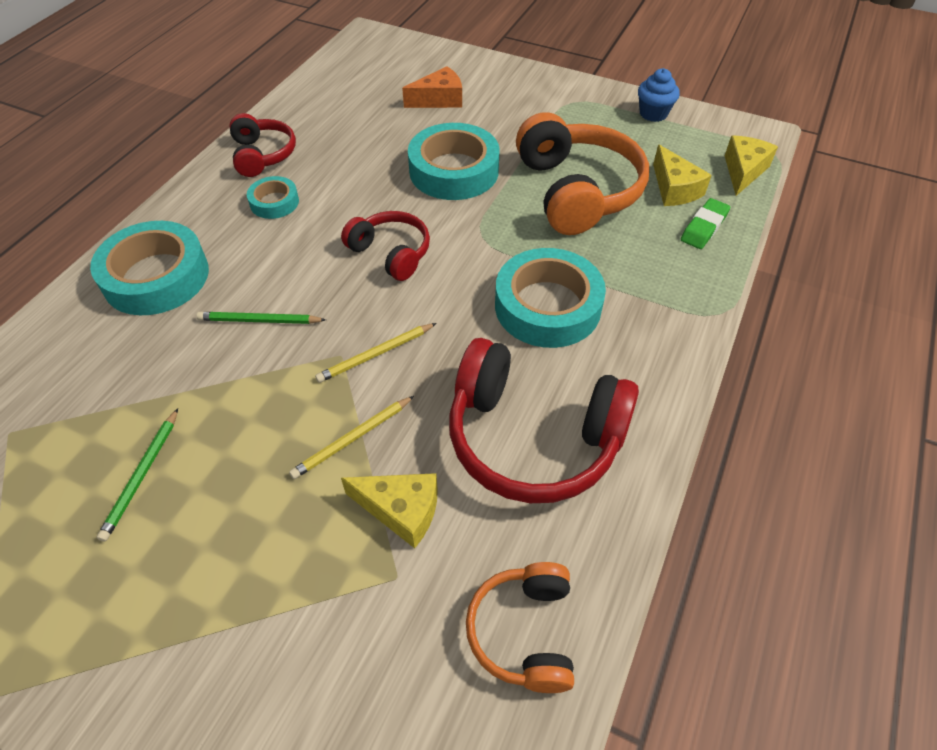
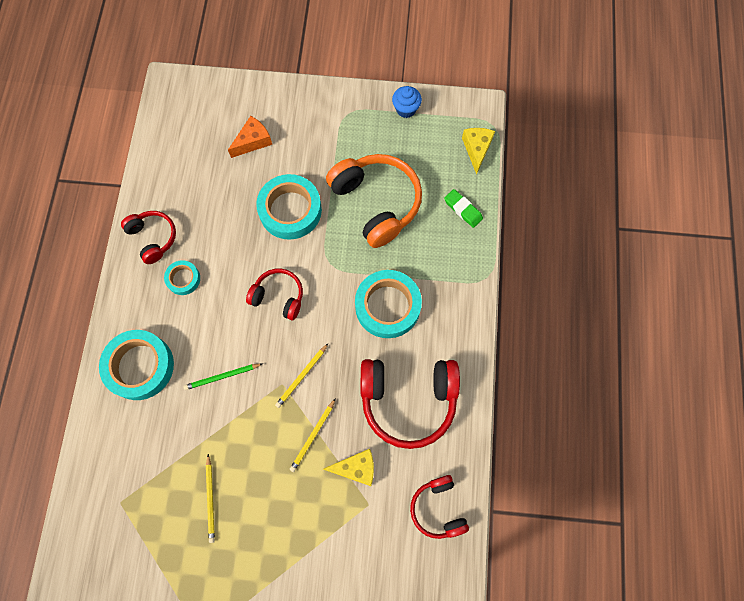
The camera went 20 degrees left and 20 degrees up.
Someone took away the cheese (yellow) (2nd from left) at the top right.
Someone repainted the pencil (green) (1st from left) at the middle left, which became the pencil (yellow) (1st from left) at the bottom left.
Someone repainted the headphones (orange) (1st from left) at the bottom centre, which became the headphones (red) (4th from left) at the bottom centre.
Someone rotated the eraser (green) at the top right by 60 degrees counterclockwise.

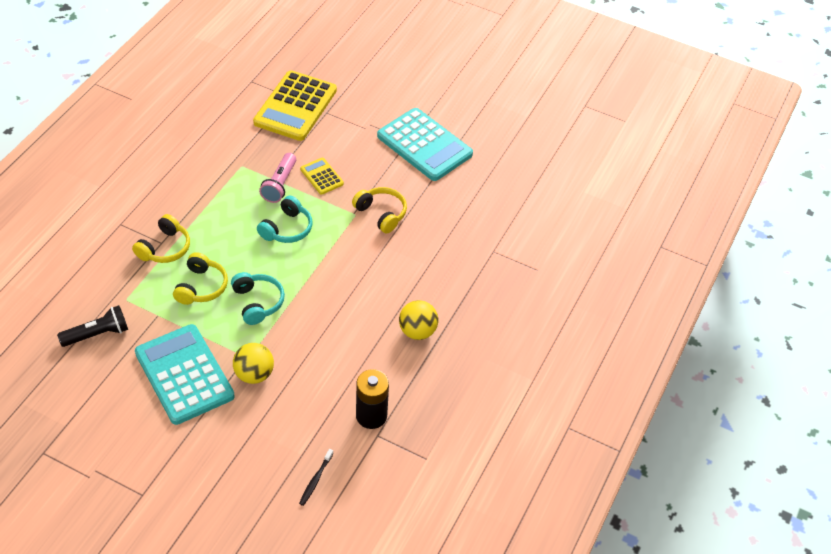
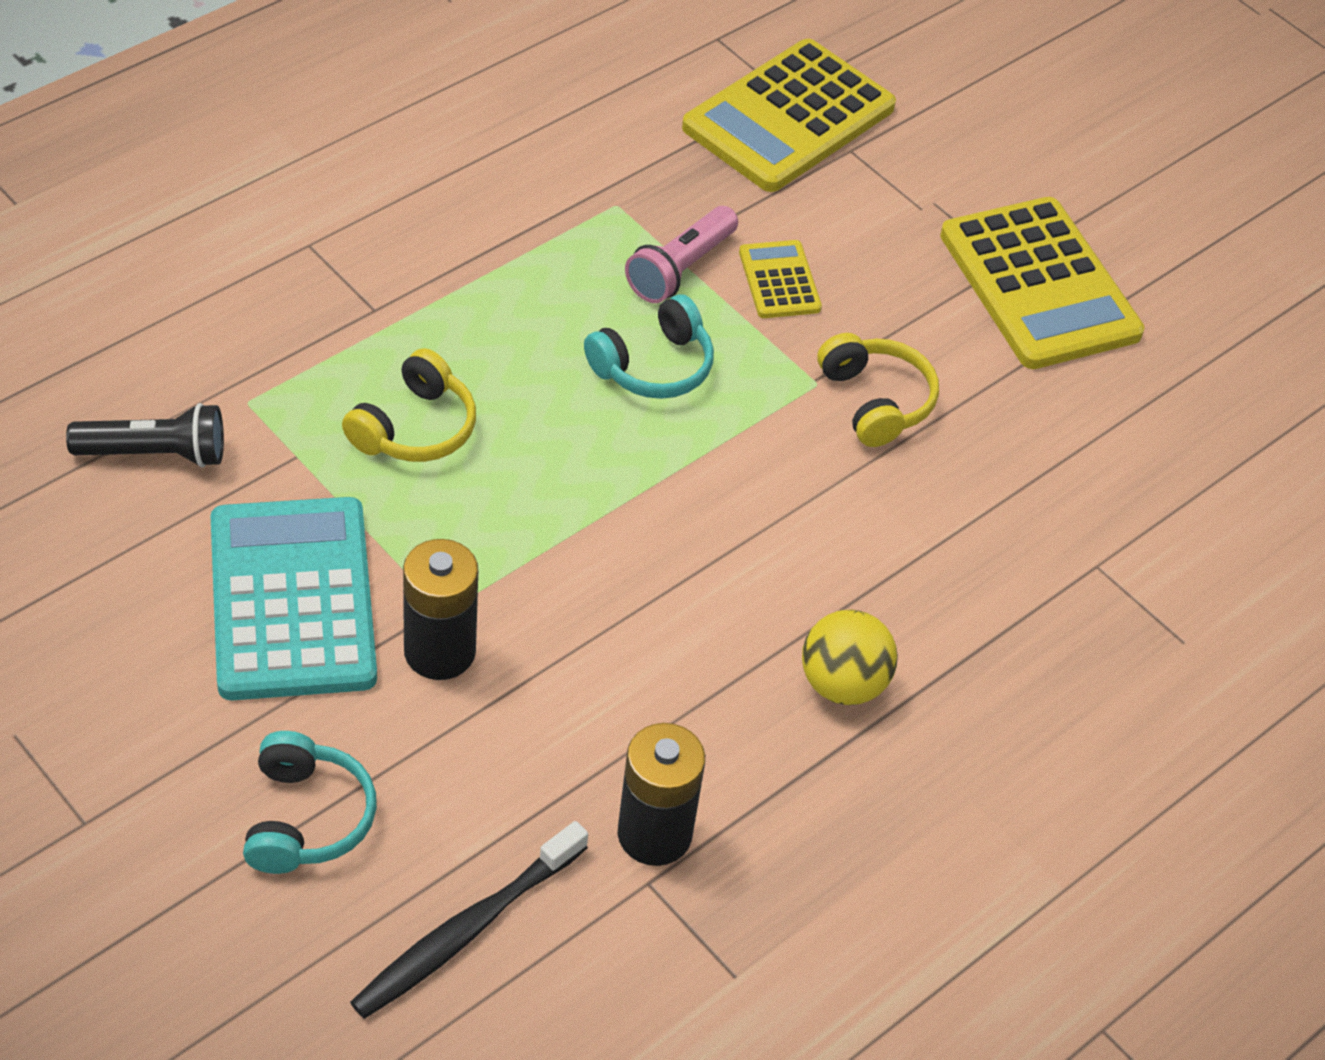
The camera went 20 degrees right and 0 degrees up.
Someone took away the headphones (yellow) (1st from left) at the middle left.
Someone carried the headphones (turquoise) (1st from left) from the middle left to the bottom left.
Someone swapped the ball (yellow) (1st from left) at the middle left for the battery (black) (1st from left) at the middle left.
Someone repainted the calculator (turquoise) (2nd from left) at the top centre, which became the calculator (yellow) (3rd from left) at the top right.
Someone scaled the toothbrush (black) at the bottom centre by 1.88.

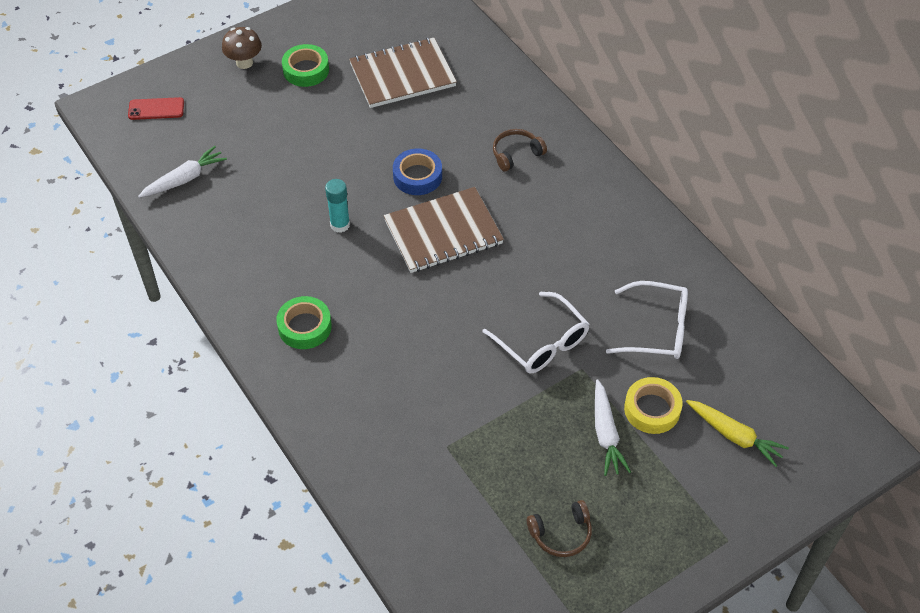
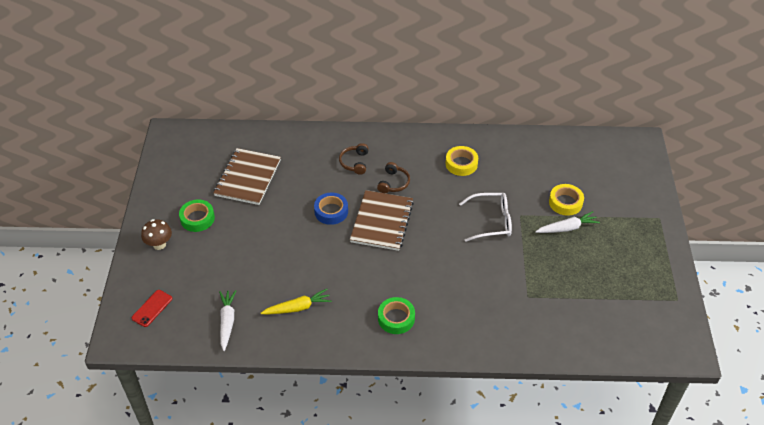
The camera went 55 degrees left and 5 degrees down.
Someone took away the glue stick (turquoise) at the centre.
Someone took away the glasses (white) (2nd from left) at the middle right.
Someone put down the tape (yellow) (1st from left) at the centre.
Someone carried the headphones (brown) (2nd from left) from the bottom centre to the centre.
Someone carried the carrot (yellow) from the bottom right to the bottom centre.
Someone rotated the carrot (white) (2nd from left) at the bottom centre by 45 degrees counterclockwise.

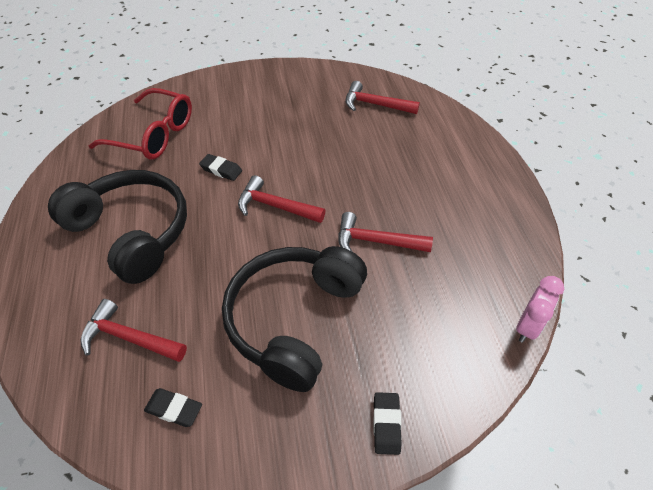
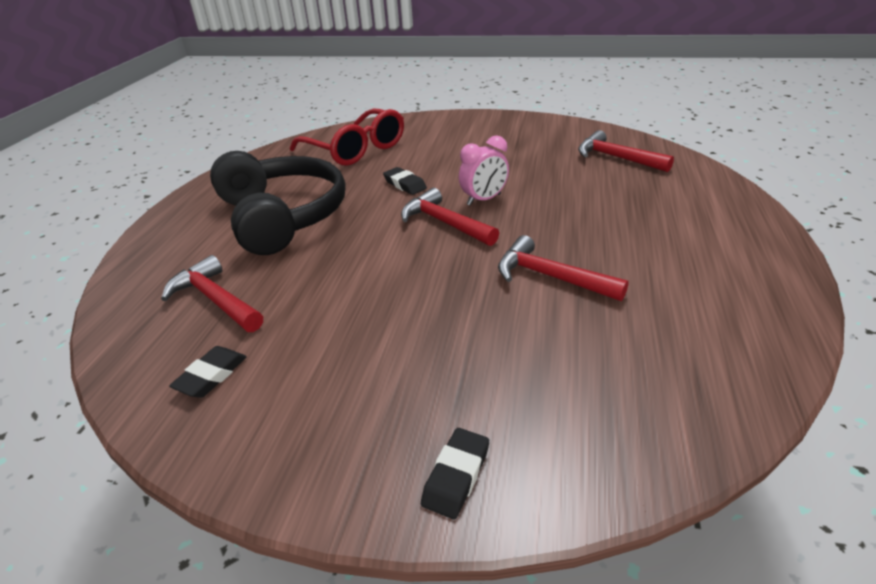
The camera went 25 degrees right and 15 degrees down.
Someone took away the headphones (black) (2nd from left) at the centre.
Someone carried the clock (pink) from the middle right to the top centre.
Someone rotated the eraser (black) (1st from left) at the bottom left by 75 degrees clockwise.

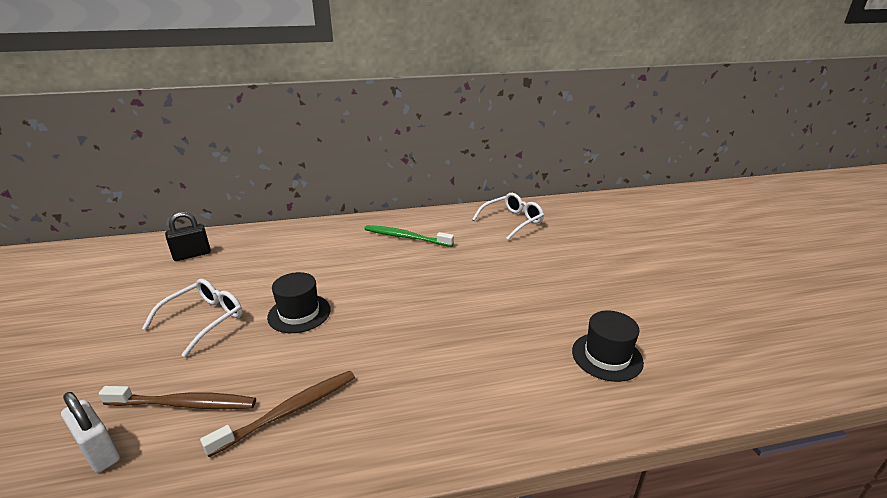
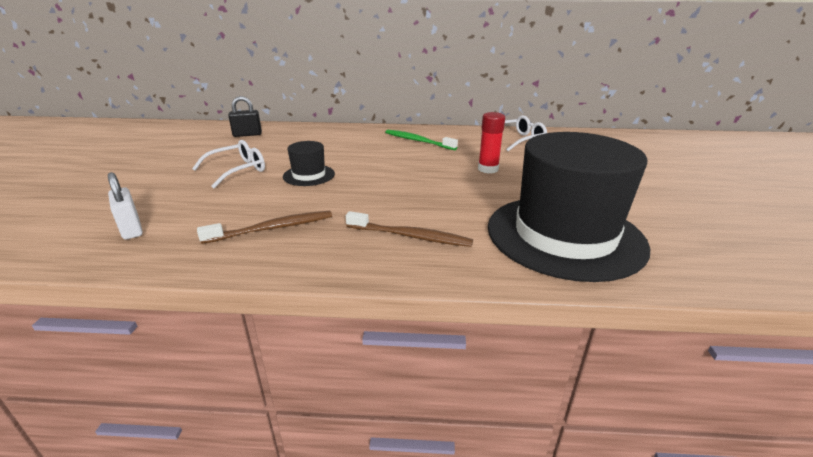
The camera went 15 degrees right and 0 degrees up.
Someone put down the glue stick (red) at the top centre.
Someone carried the toothbrush (brown) (1st from left in the first image) from the bottom left to the centre.
Someone scaled the hat (black) (2nd from left) at the bottom right by 2.31.

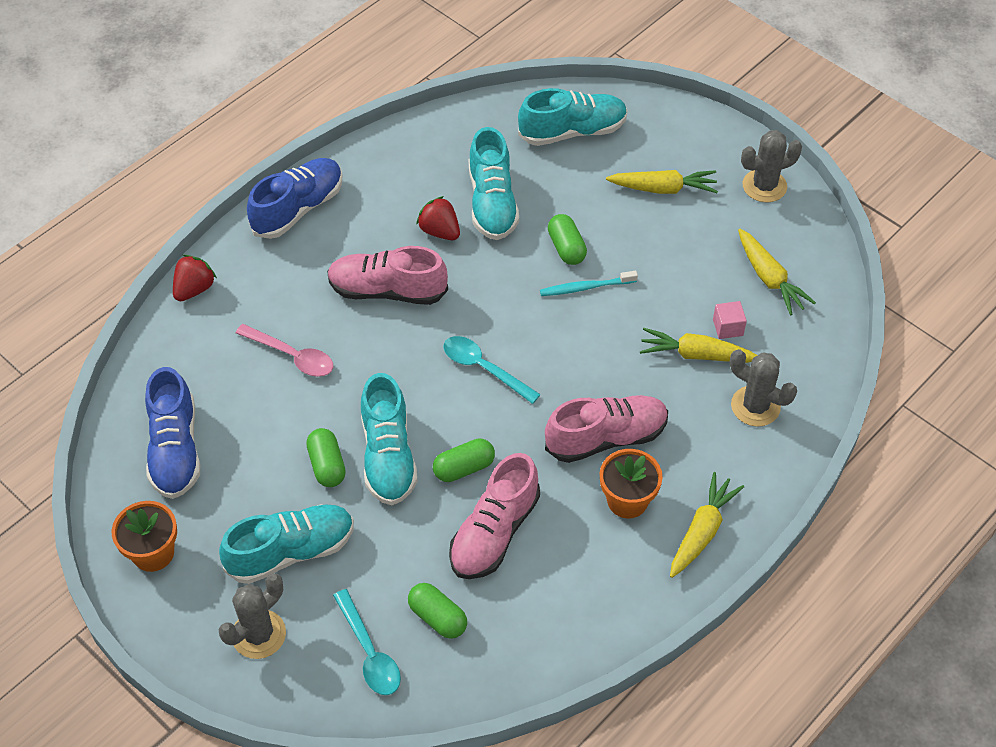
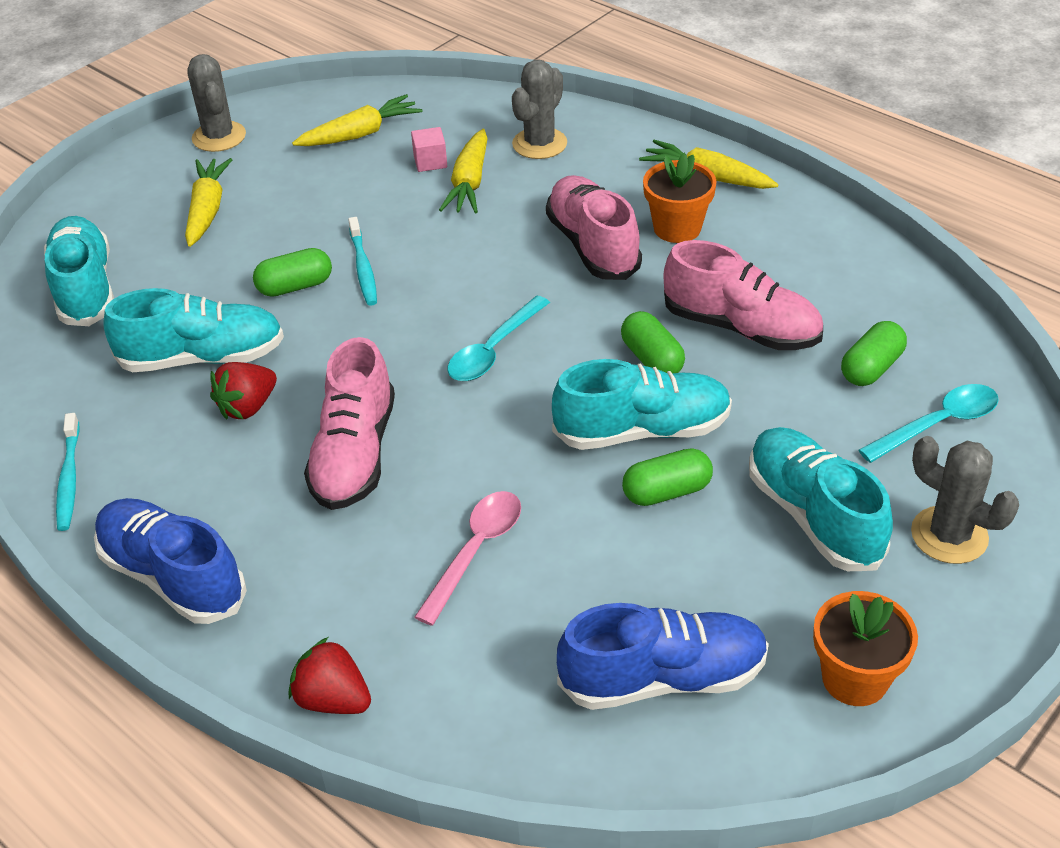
The camera went 90 degrees left and 10 degrees down.
Someone put down the toothbrush (turquoise) (1st from left) at the middle left.

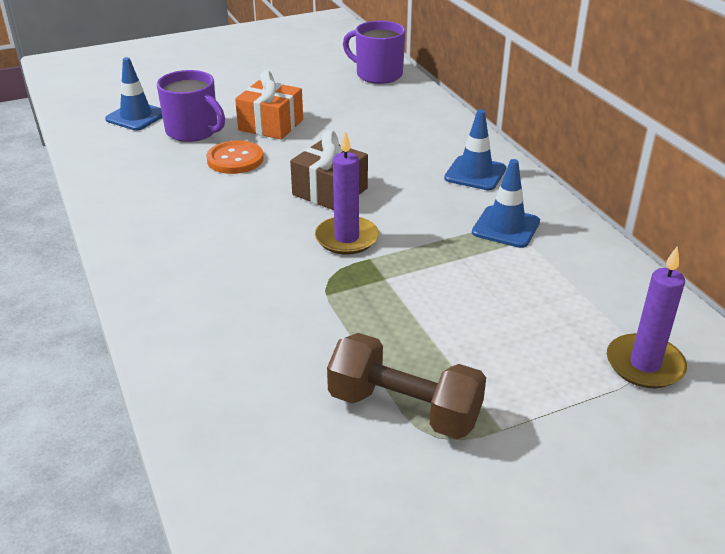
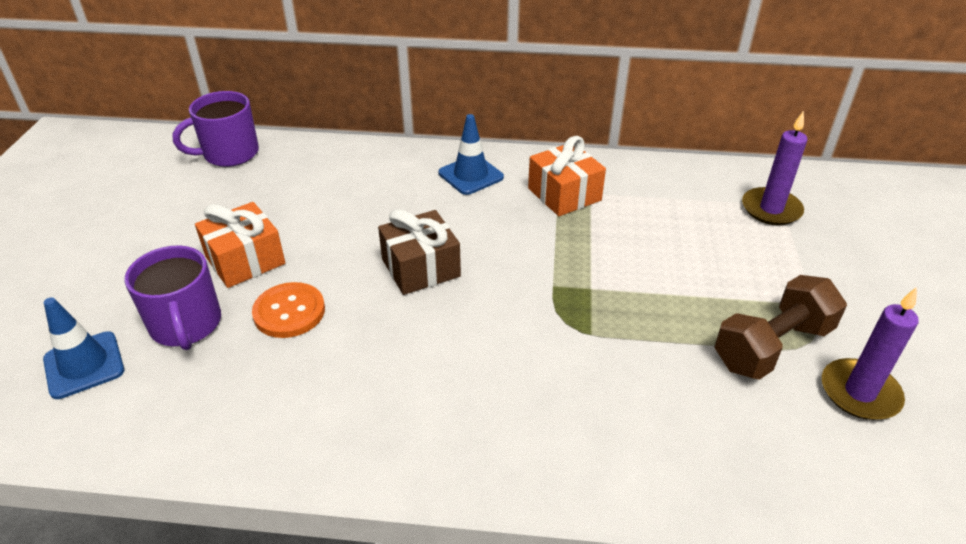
The camera went 60 degrees left and 5 degrees up.
Someone carried the candle (purple) (1st from left in the first image) from the centre to the middle right.
Someone swapped the traffic cone (blue) (3rd from left) at the middle right for the gift (orange) (2nd from left) at the top centre.
Someone rotated the mug (purple) (1st from left) at the top left by 90 degrees clockwise.

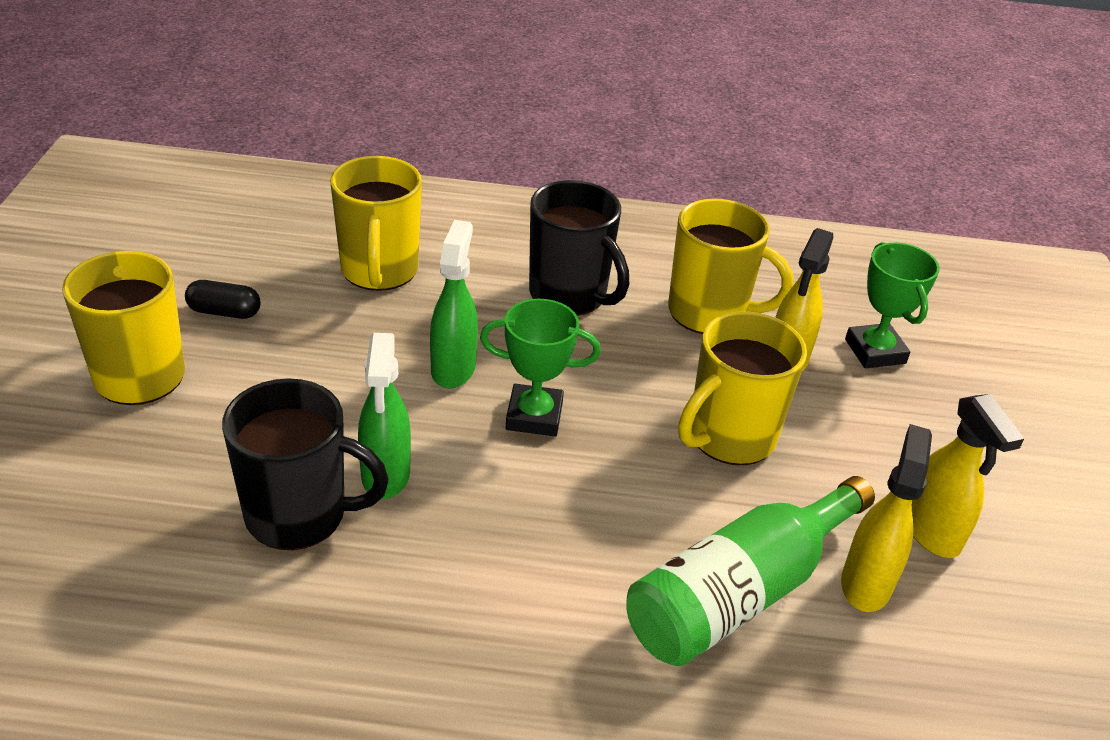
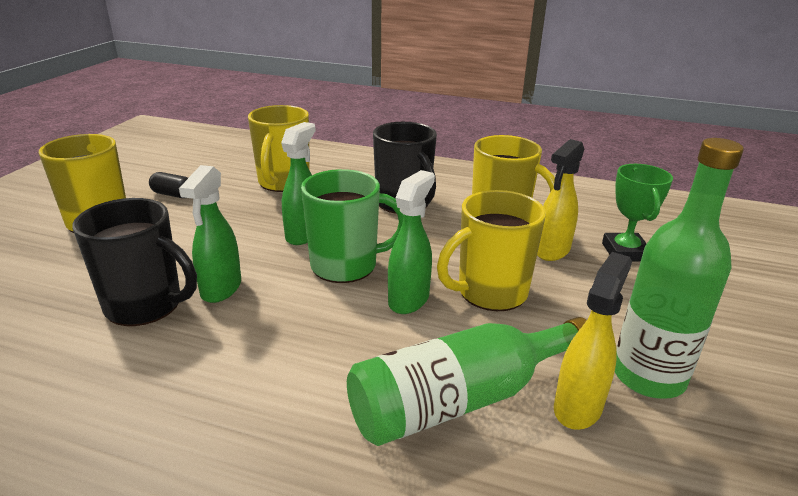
The camera went 15 degrees right and 10 degrees down.
Someone put down the spray bottle (green) (3rd from left) at the centre.
Someone swapped the trophy (green) (1st from left) at the centre for the mug (green) at the centre.
Someone swapped the spray bottle (yellow) (3rd from left) at the middle right for the bottle (green) (2nd from left) at the middle right.

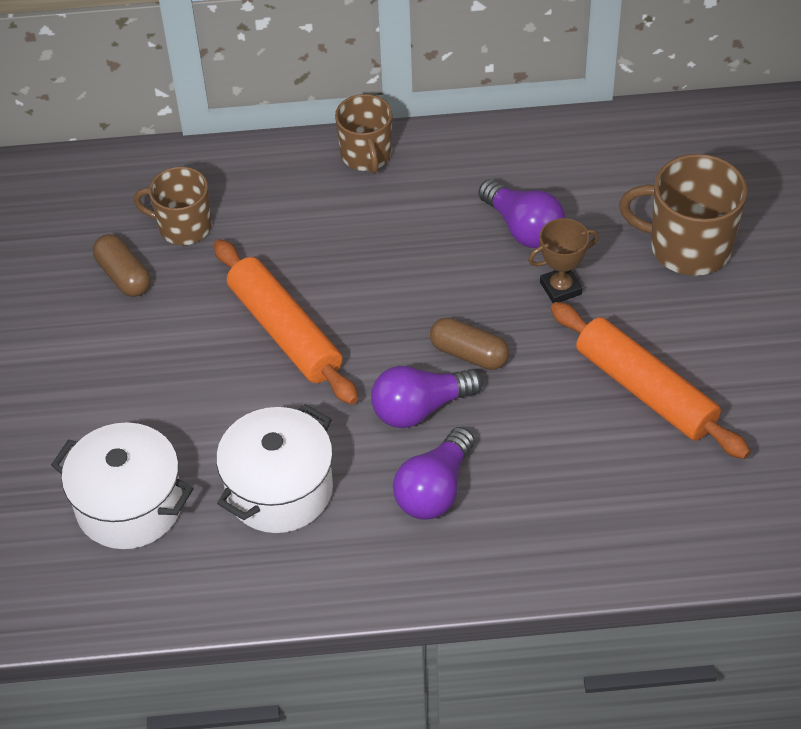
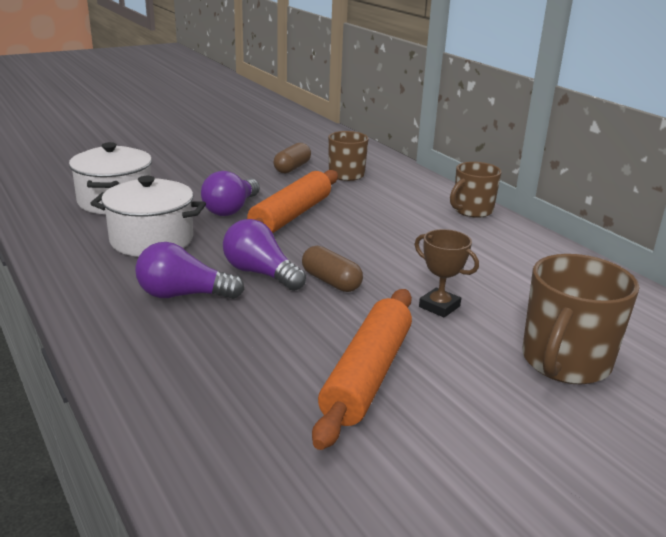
The camera went 60 degrees right and 25 degrees down.
Someone carried the light bulb (purple) (3rd from left in the first image) from the top centre to the centre.
Someone rotated the capsule (brown) (2nd from left) at the centre by 45 degrees counterclockwise.
Someone rotated the mug (brown) (3rd from left) at the top right by 135 degrees counterclockwise.

